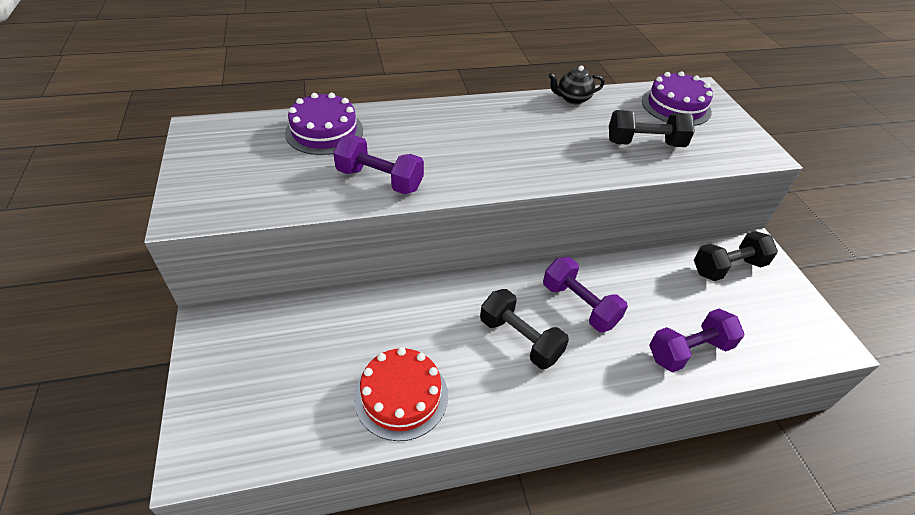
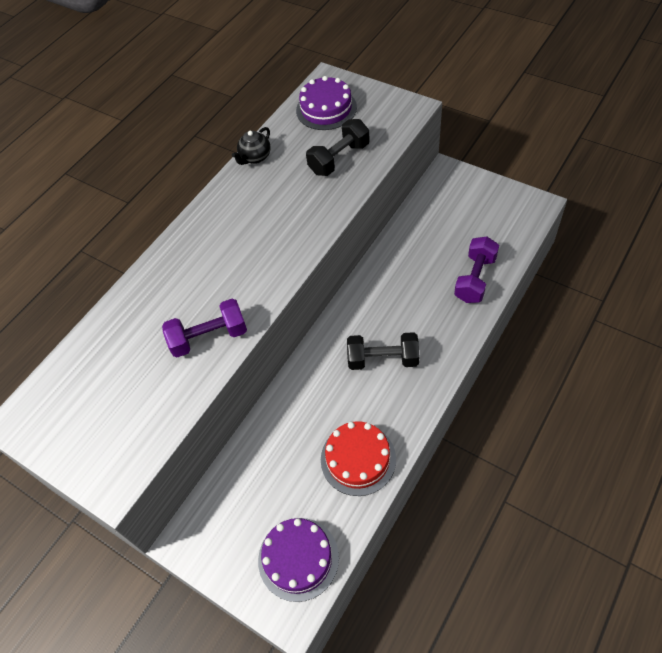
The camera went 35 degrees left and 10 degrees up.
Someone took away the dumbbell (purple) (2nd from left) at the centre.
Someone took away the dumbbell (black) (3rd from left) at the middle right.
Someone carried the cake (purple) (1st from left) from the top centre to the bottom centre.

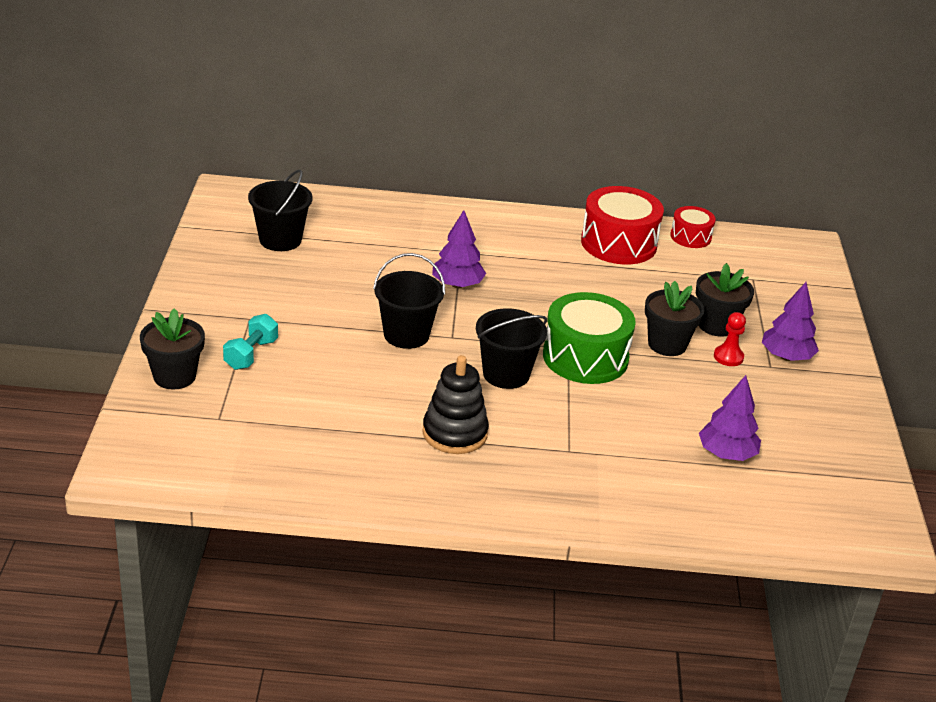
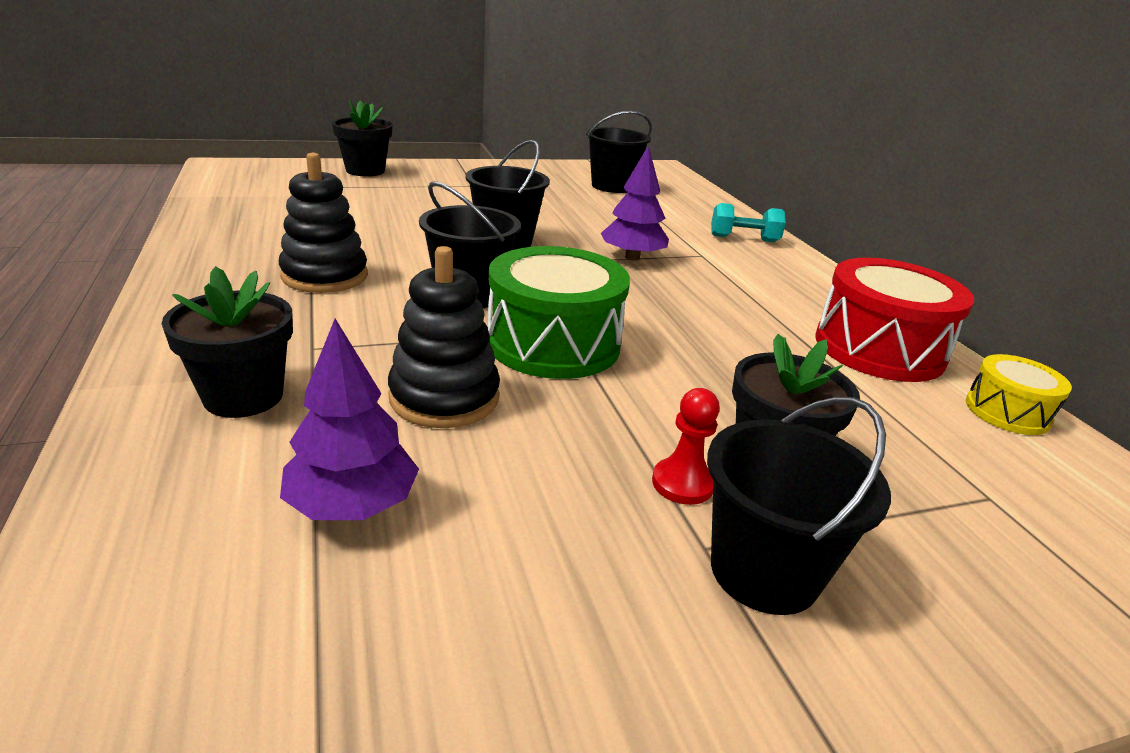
The camera went 70 degrees right and 5 degrees down.
Someone put down the stacking toy (black) (2nd from left) at the centre.
Someone carried the dumbbell (turquoise) from the middle left to the top centre.
Someone carried the flower pot (black) (2nd from left in the first image) from the middle right to the middle left.
Someone swapped the tree (purple) (3rd from left) at the middle right for the bucket (black) (4th from left) at the bottom right.
Someone repainted the drum (red) (2nd from left) at the top right, which became the drum (yellow) at the middle right.

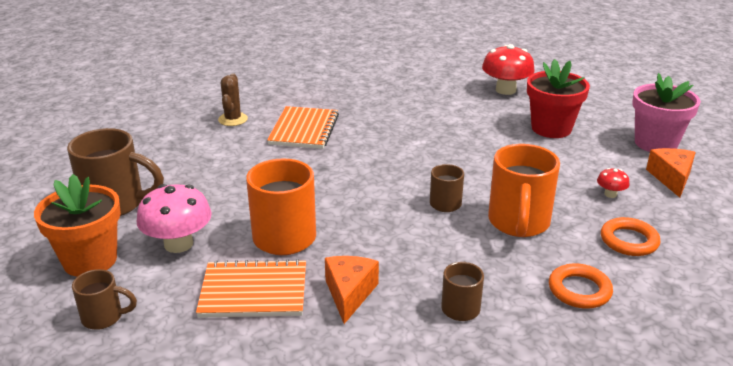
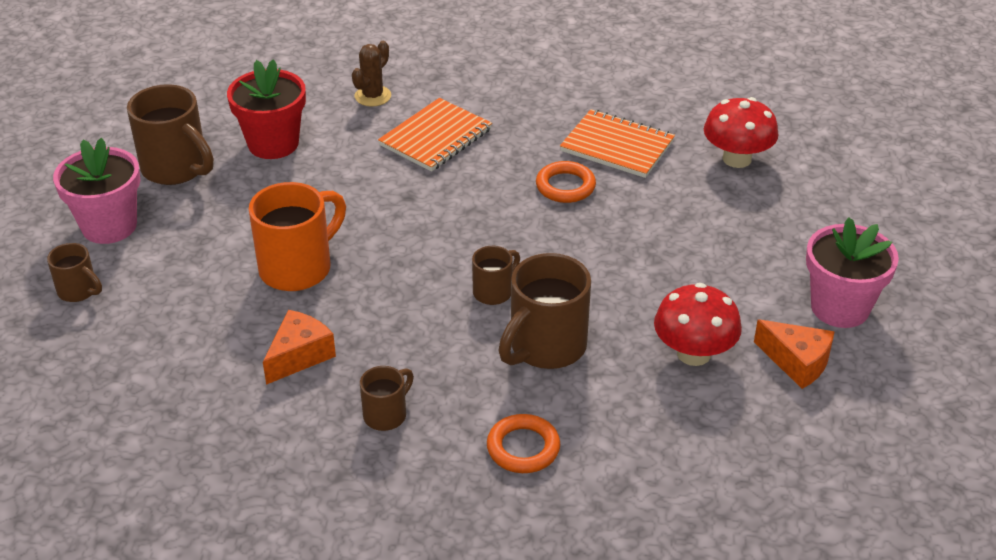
The camera went 30 degrees right and 10 degrees up.
Someone took away the mushroom (pink) at the middle left.
Someone carried the notebook (orange) (1st from left in the first image) from the bottom centre to the top centre.
Someone carried the flower pot (red) from the top right to the top left.
Someone carried the ring (orange) (2nd from left) from the middle right to the top centre.
Someone repainted the flower pot (orange) at the middle left, which became the flower pot (pink) (1st from left) at the middle left.
Someone repainted the mug (orange) (2nd from left) at the middle right, which became the mug (brown) (5th from left) at the centre.
Someone rotated the cheese (orange) (2nd from left) at the middle right by 90 degrees clockwise.
Someone scaled the mushroom (red) (2nd from left in the first image) at the middle right by 2.09.

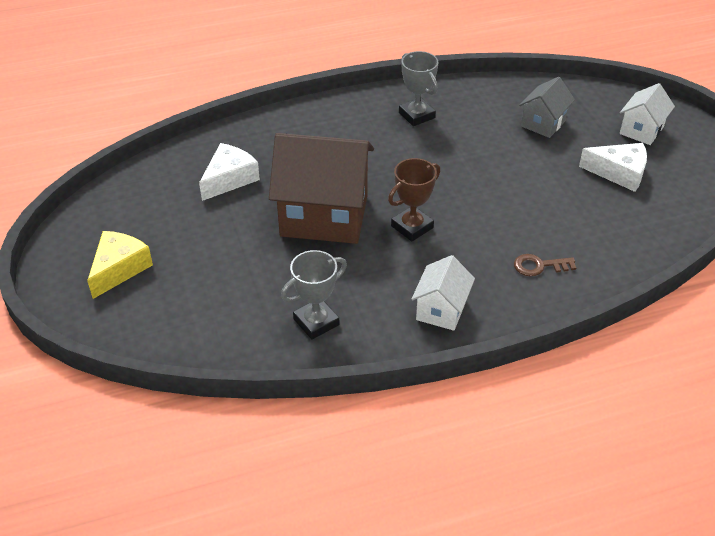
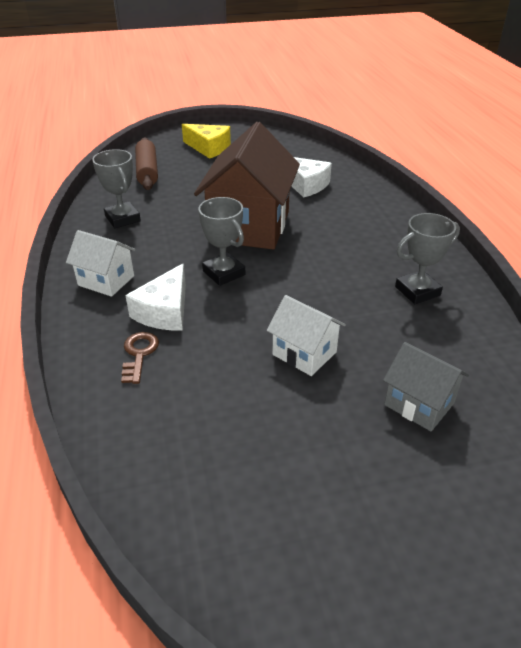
The camera went 95 degrees right and 5 degrees down.
Someone put down the rolling pin (brown) at the top left.
Someone carried the cheese (white) (2nd from left in the first image) from the top right to the middle left.
Someone carried the house (white) (2nd from left) from the top right to the centre.
Someone repainted the trophy (brown) at the centre, which became the trophy (grey) (2nd from left) at the centre.

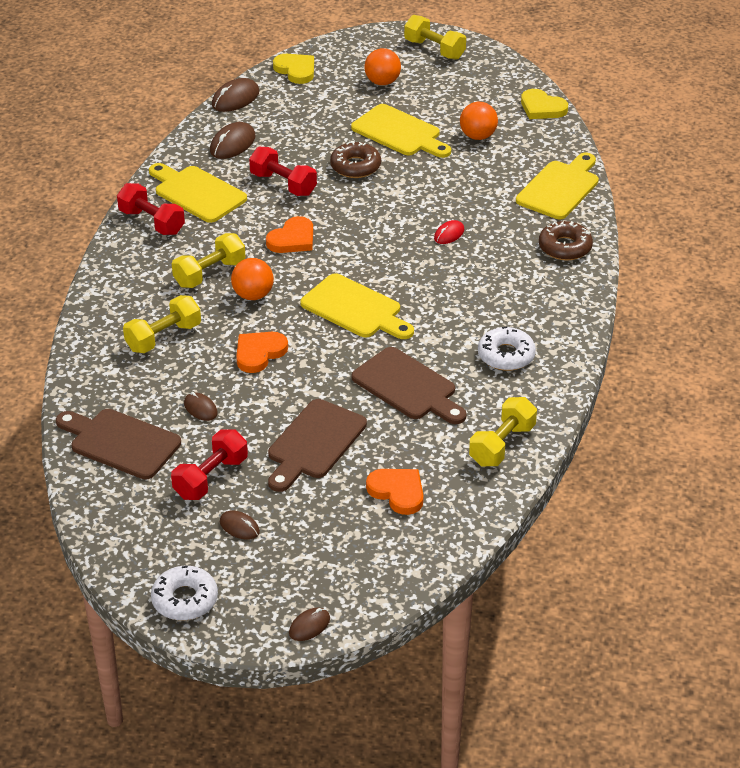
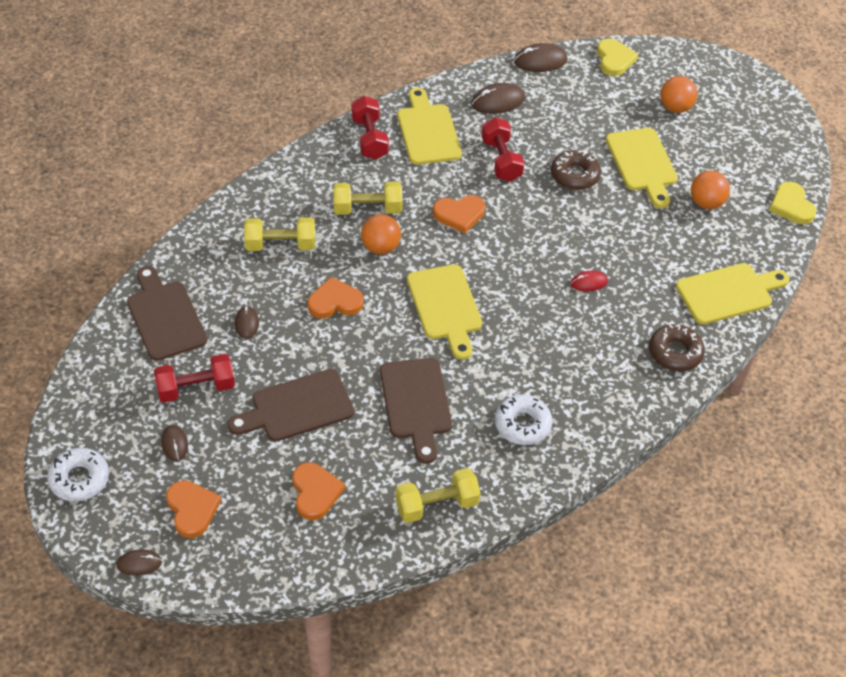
The camera went 35 degrees right and 10 degrees up.
Someone took away the dumbbell (yellow) (3rd from left) at the top centre.
Someone put down the heart (orange) (1st from left) at the bottom left.

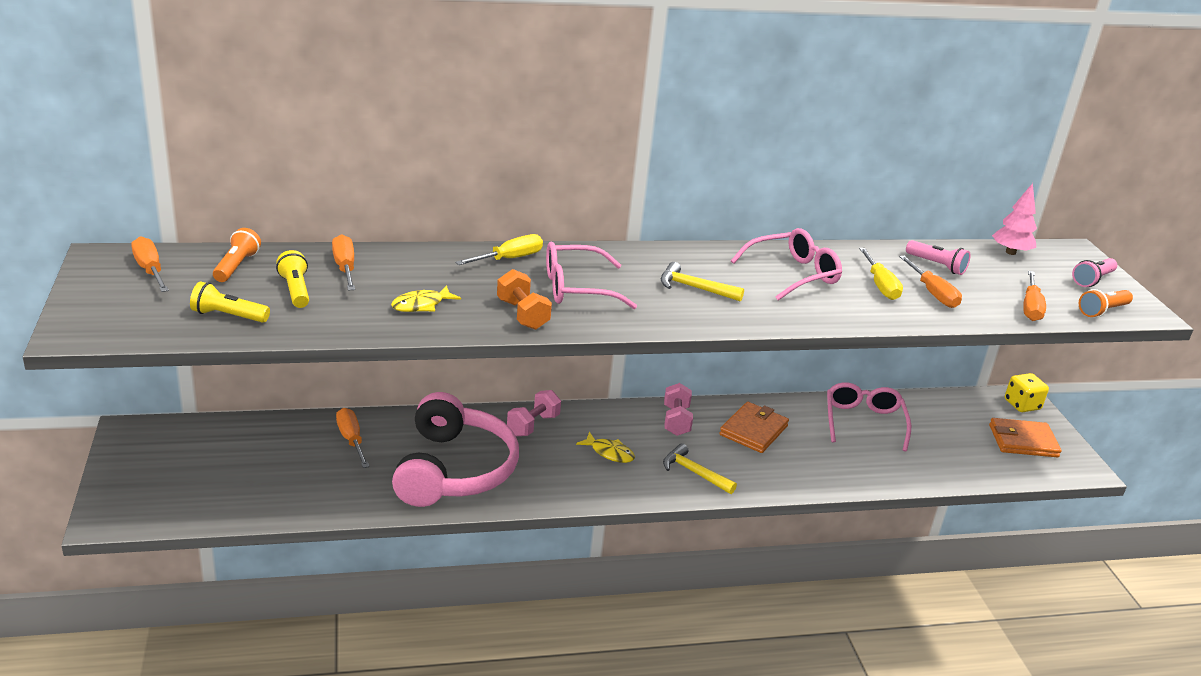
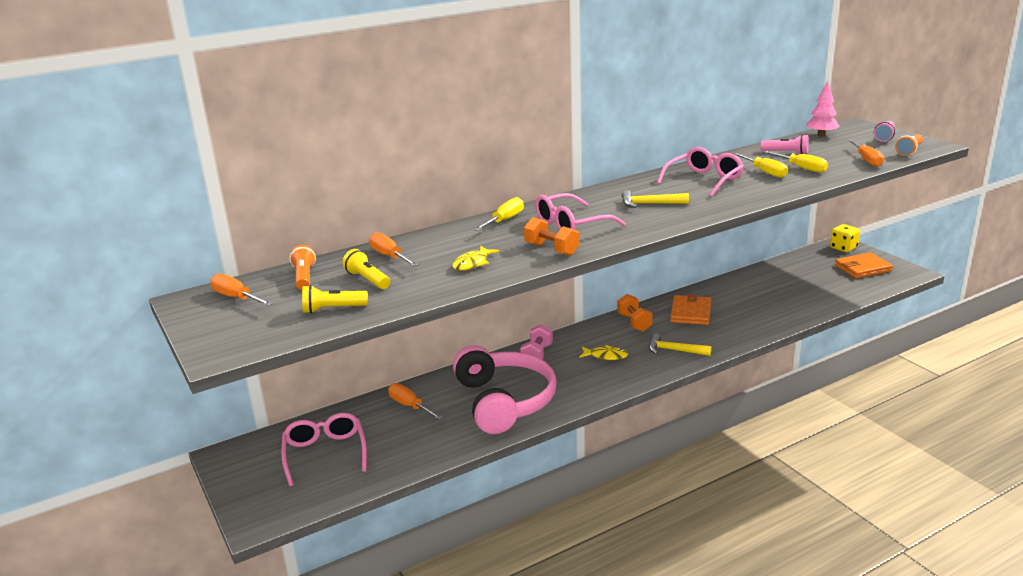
The camera went 15 degrees left and 5 degrees down.
Someone carried the glasses (pink) (3rd from left in the first image) from the middle right to the bottom left.
Someone repainted the dumbbell (pink) (2nd from left) at the centre, which became the dumbbell (orange) (2nd from left) at the centre.
Someone repainted the screwdriver (orange) (4th from left) at the middle right, which became the screwdriver (yellow) (3rd from left) at the top right.

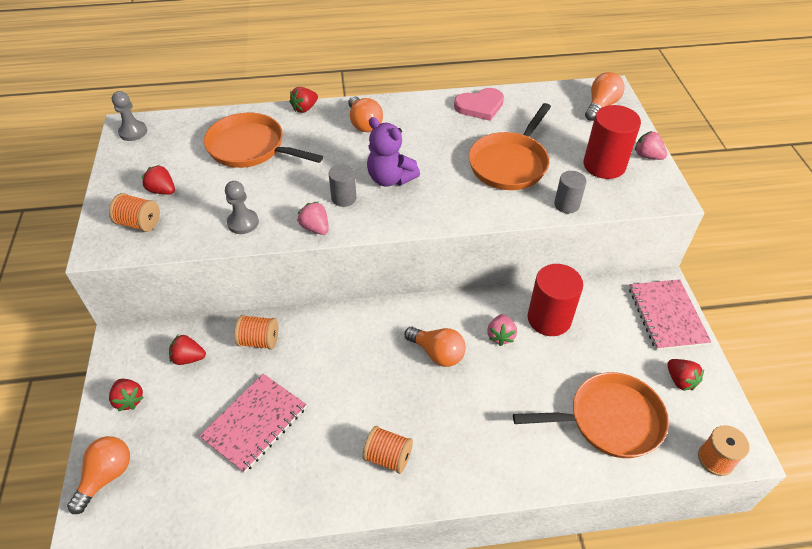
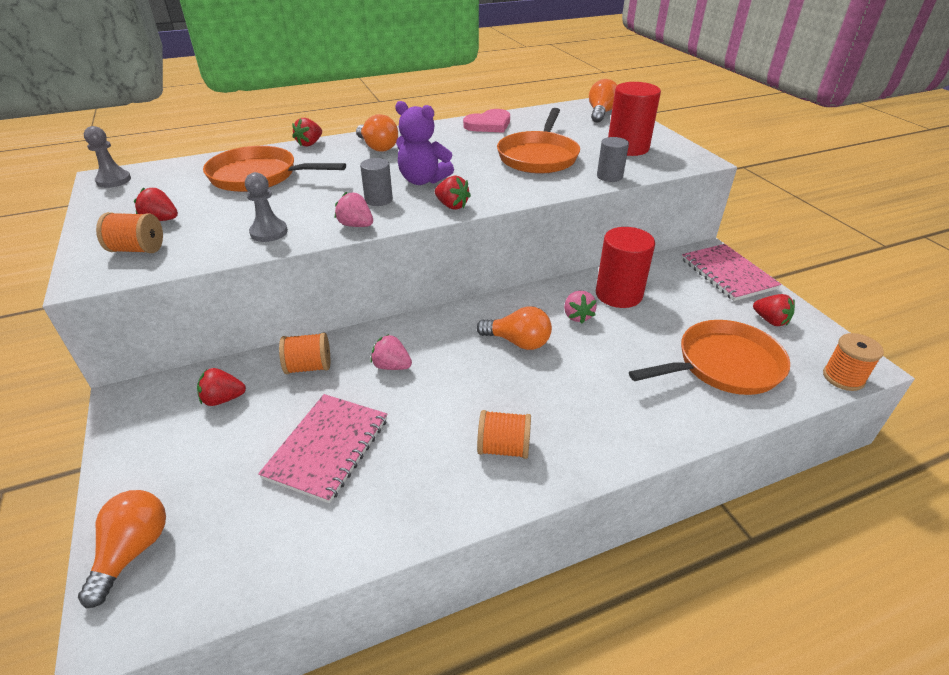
The camera went 15 degrees left and 10 degrees down.
Someone carried the strawberry (red) (1st from left in the first image) from the bottom left to the top centre.
Someone carried the strawberry (pink) (3rd from left in the first image) from the top right to the centre.

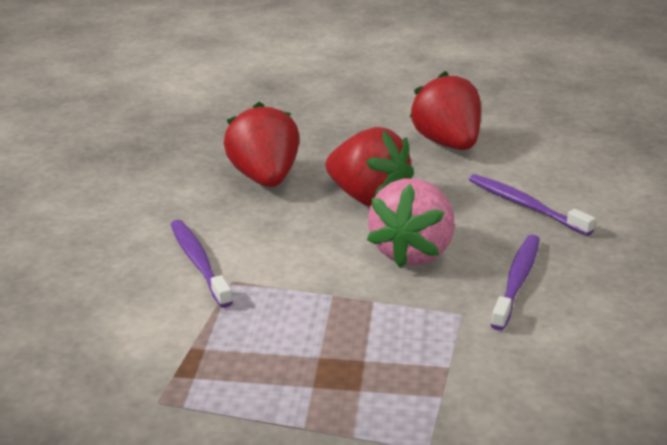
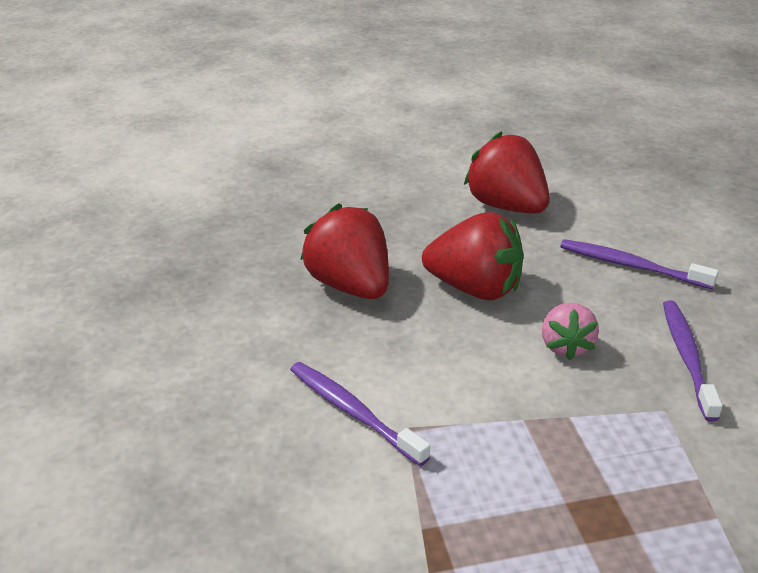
The camera went 20 degrees left and 5 degrees up.
Someone scaled the strawberry (pink) at the centre by 0.59.

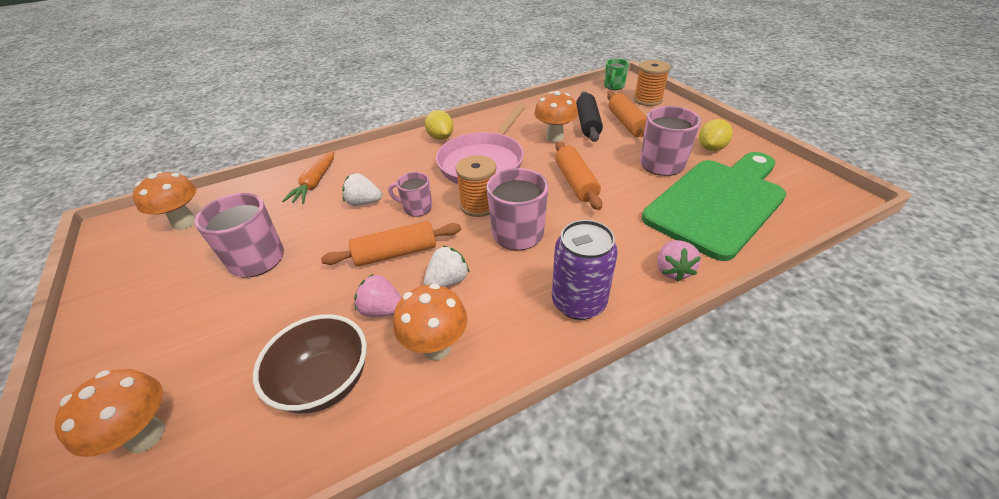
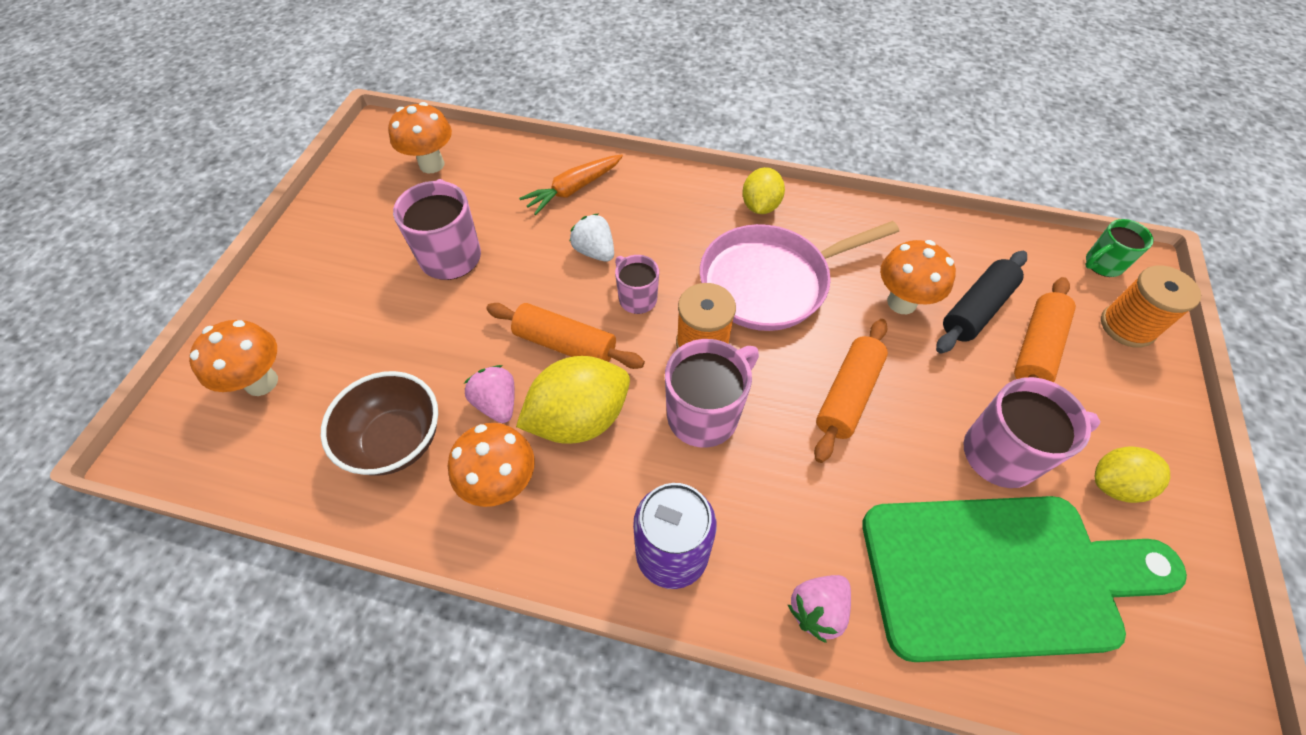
The camera went 40 degrees right and 15 degrees up.
Someone swapped the strawberry (white) (2nd from left) at the centre for the lemon (yellow) (1st from left) at the centre.

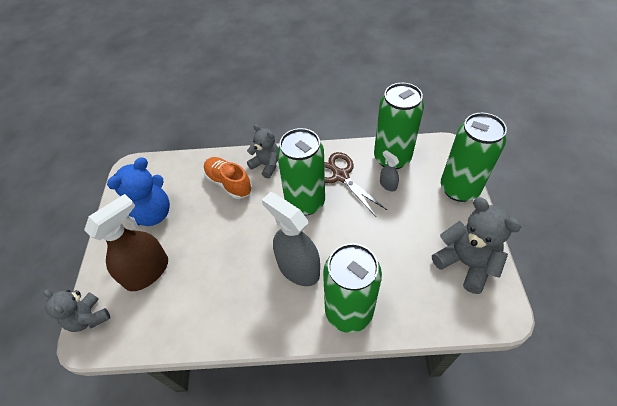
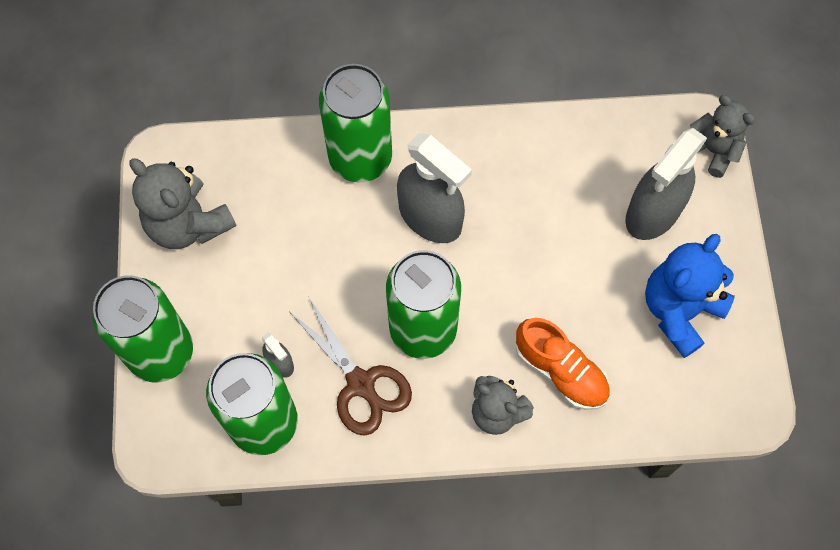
The camera went 175 degrees right and 15 degrees up.
Someone repainted the spray bottle (brown) at the middle left, which became the spray bottle (grey) (3rd from left) at the middle right.

